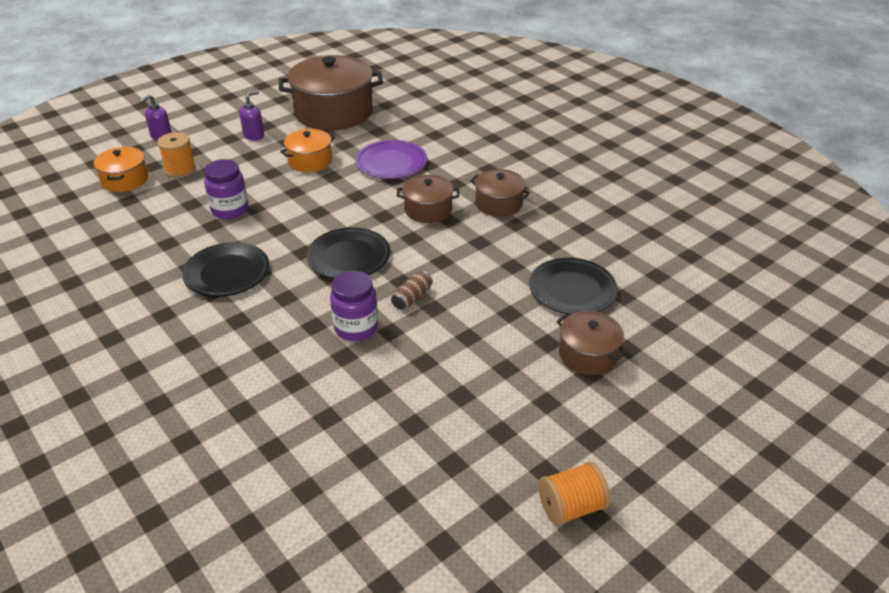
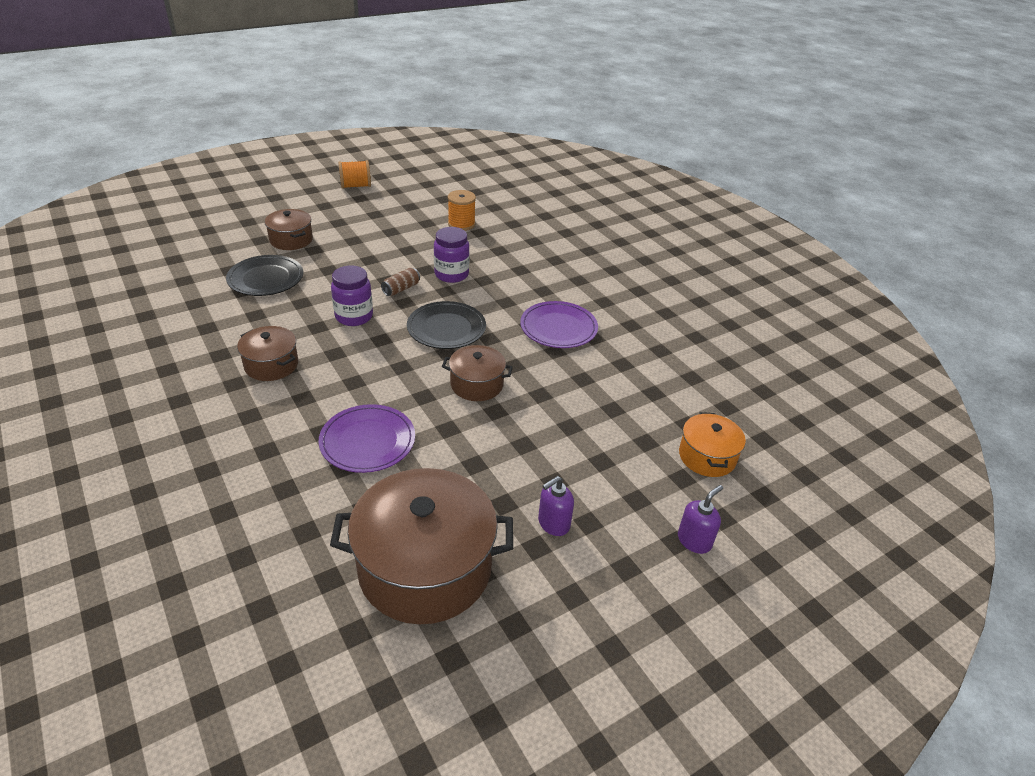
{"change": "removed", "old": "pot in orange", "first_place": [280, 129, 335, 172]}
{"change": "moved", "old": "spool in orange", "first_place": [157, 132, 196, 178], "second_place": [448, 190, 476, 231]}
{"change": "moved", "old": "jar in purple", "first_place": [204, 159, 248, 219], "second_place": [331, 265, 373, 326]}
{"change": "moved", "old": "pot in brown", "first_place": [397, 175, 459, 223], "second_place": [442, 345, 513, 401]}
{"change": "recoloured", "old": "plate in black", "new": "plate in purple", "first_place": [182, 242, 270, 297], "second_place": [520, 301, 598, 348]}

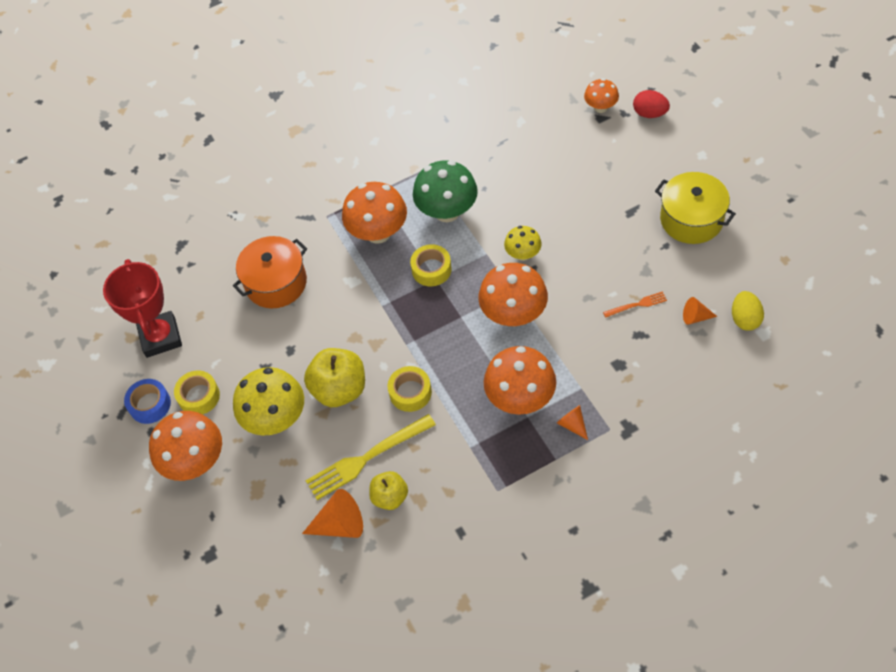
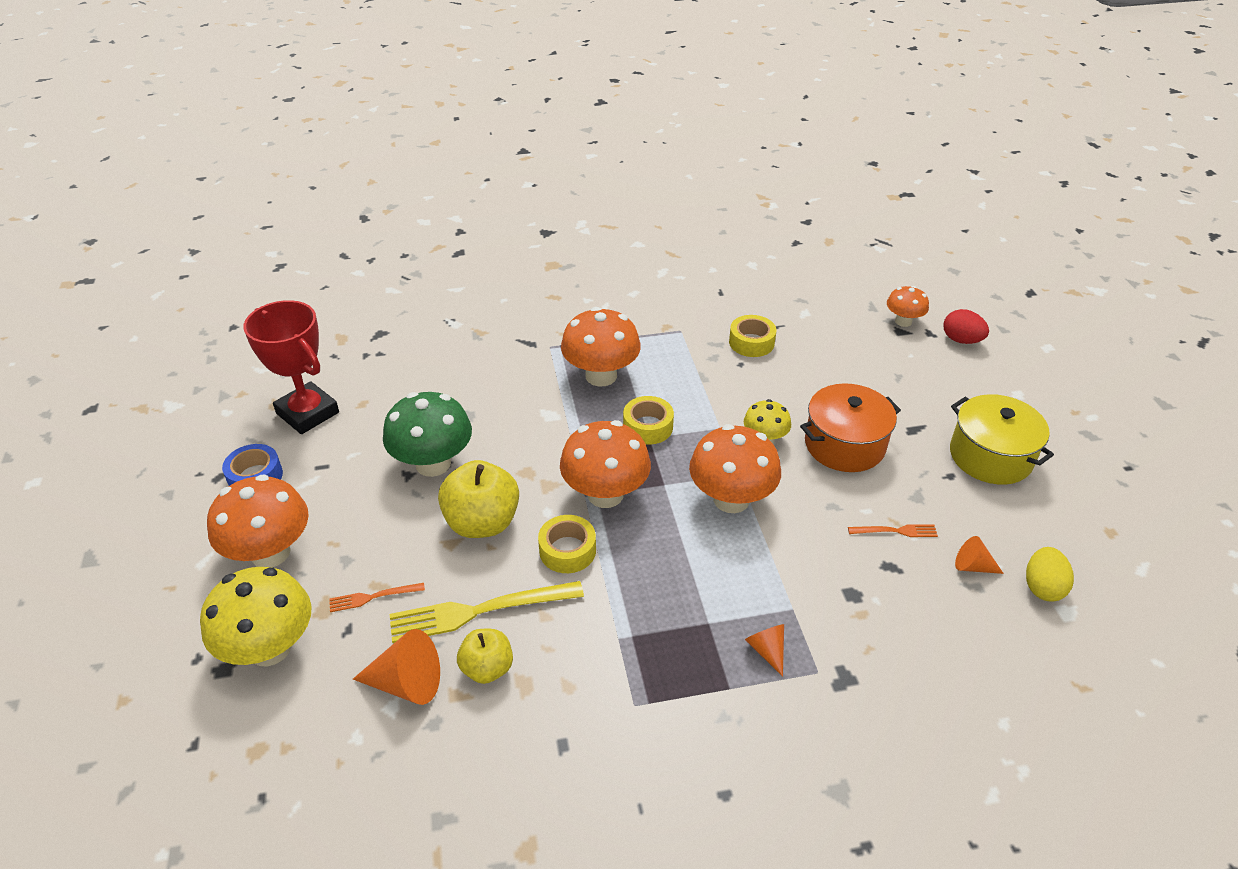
{"change": "moved", "old": "mushroom in green", "first_place": [413, 160, 478, 222], "second_place": [383, 392, 472, 477]}
{"change": "moved", "old": "pot in orange", "first_place": [233, 236, 307, 308], "second_place": [800, 383, 901, 472]}
{"change": "turned", "old": "trophy in red", "first_place": [103, 259, 182, 358], "second_place": [243, 300, 339, 434], "degrees": -45}
{"change": "moved", "old": "mushroom in orange", "first_place": [484, 346, 556, 415], "second_place": [560, 420, 651, 508]}
{"change": "moved", "old": "mushroom in yellow", "first_place": [233, 367, 304, 436], "second_place": [200, 567, 312, 666]}
{"change": "moved", "old": "tape in yellow", "first_place": [174, 371, 220, 415], "second_place": [729, 315, 776, 357]}
{"change": "added", "new": "fork in orange", "second_place": [329, 583, 425, 612]}

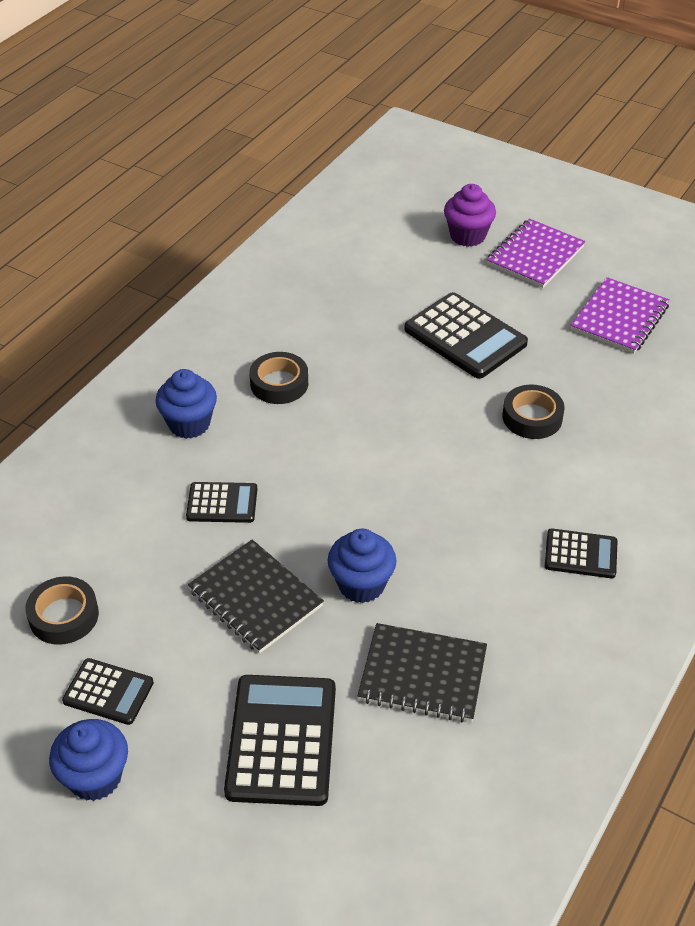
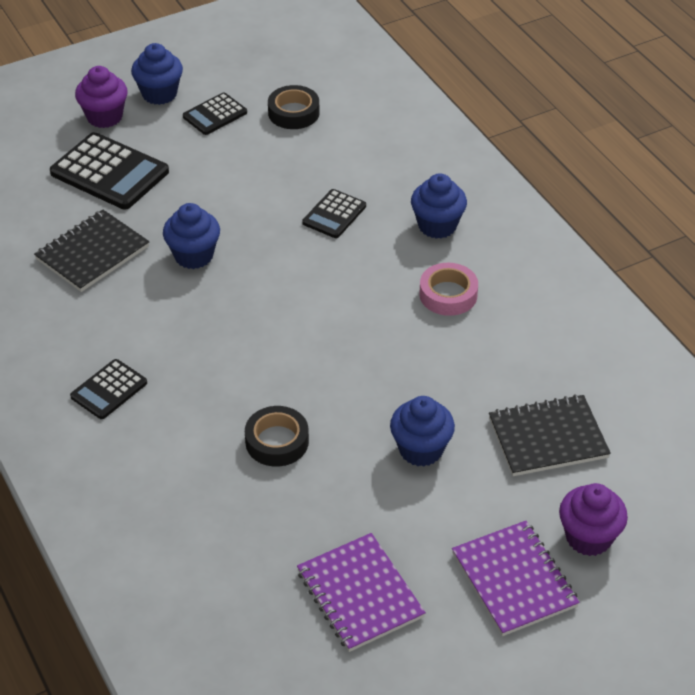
{"change": "replaced", "old": "calculator in black", "new": "cupcake in blue", "first_place": [404, 292, 528, 379], "second_place": [390, 396, 455, 467]}
{"change": "recoloured", "old": "tape in black", "new": "tape in pink", "first_place": [250, 352, 308, 404], "second_place": [419, 263, 478, 316]}
{"change": "moved", "old": "notebook in black", "first_place": [188, 539, 324, 654], "second_place": [489, 394, 611, 476]}
{"change": "added", "new": "cupcake in purple", "second_place": [75, 66, 128, 128]}

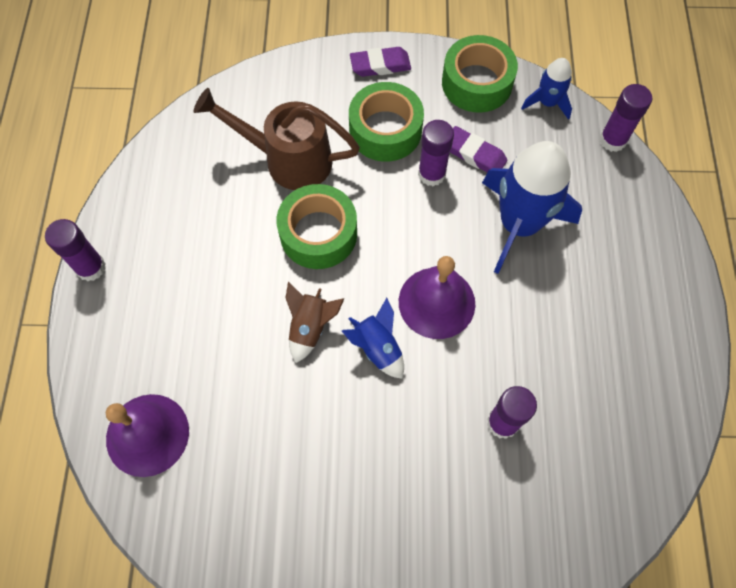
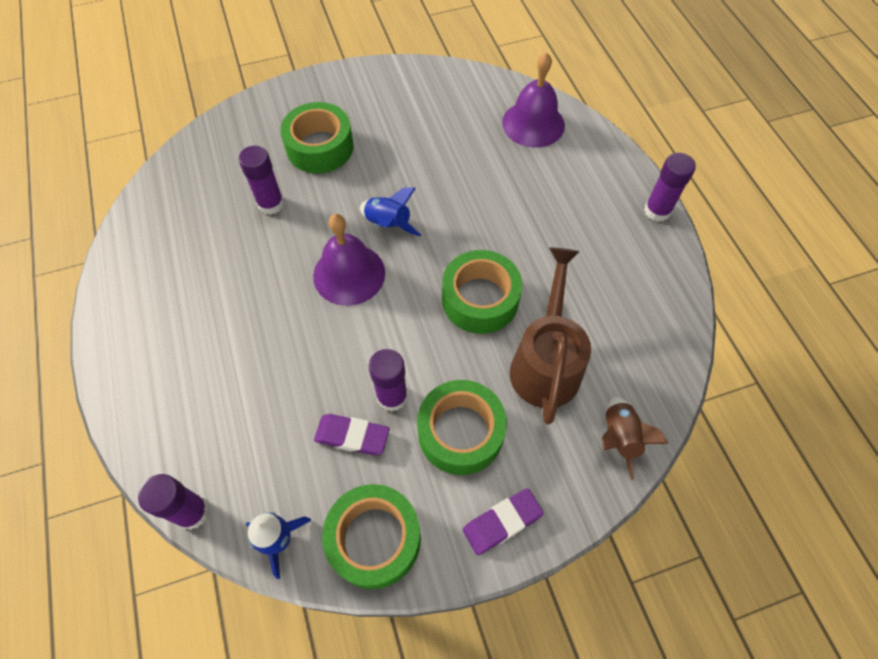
{"change": "turned", "old": "watering can in brown", "first_place": [194, 88, 360, 190], "second_place": [510, 248, 591, 424], "degrees": -75}
{"change": "removed", "old": "rocket in blue", "first_place": [482, 141, 582, 274]}
{"change": "moved", "old": "rocket in brown", "first_place": [285, 282, 344, 363], "second_place": [602, 397, 669, 480]}
{"change": "added", "new": "tape in green", "second_place": [280, 102, 354, 173]}

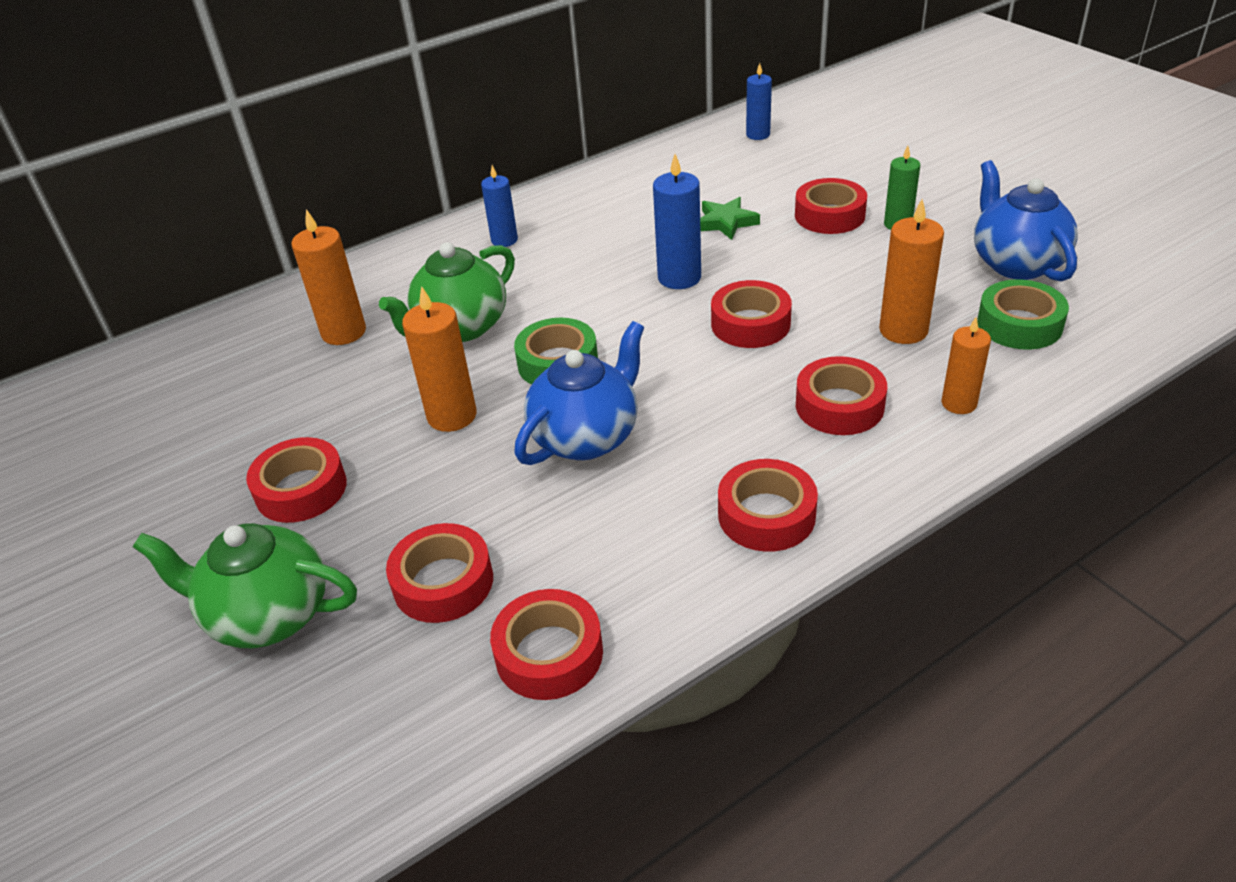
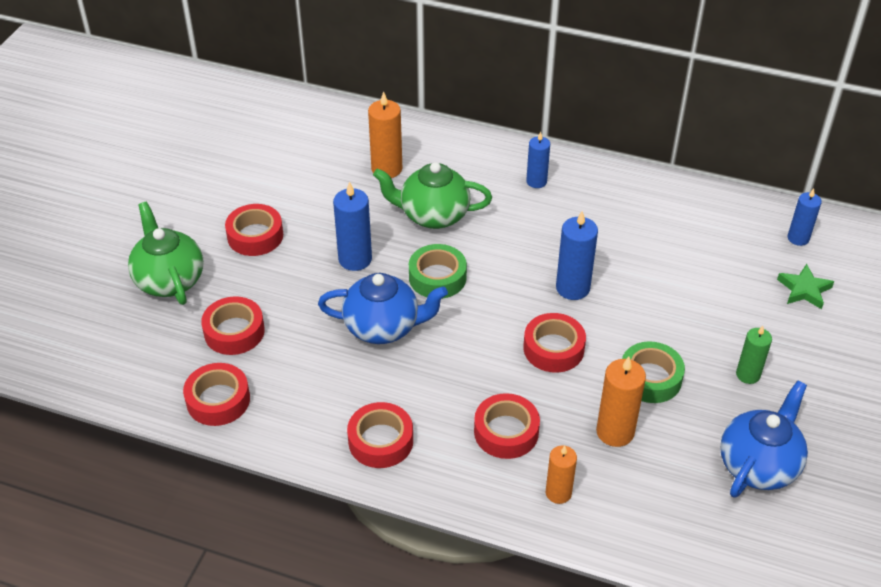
{"change": "removed", "old": "tape in red", "first_place": [795, 178, 867, 234]}
{"change": "moved", "old": "star in green", "first_place": [700, 197, 760, 240], "second_place": [777, 264, 834, 309]}
{"change": "moved", "old": "tape in green", "first_place": [977, 279, 1069, 350], "second_place": [622, 341, 685, 403]}
{"change": "recoloured", "old": "candle in orange", "new": "candle in blue", "first_place": [402, 286, 477, 432], "second_place": [333, 182, 372, 271]}

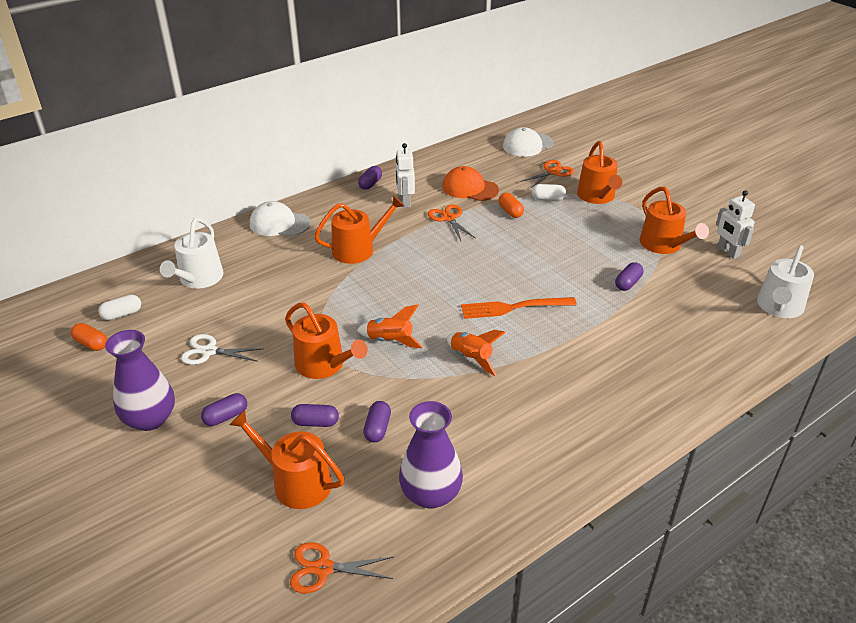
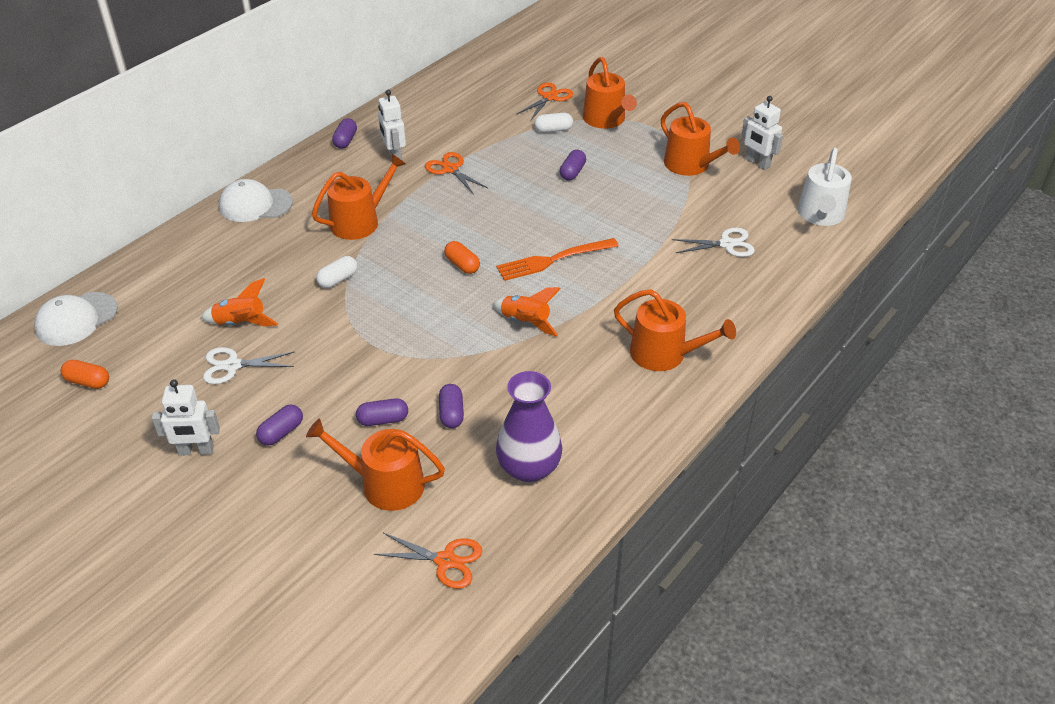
{"change": "moved", "old": "cap in white", "first_place": [503, 127, 554, 157], "second_place": [34, 292, 118, 346]}
{"change": "removed", "old": "cap in orange", "first_place": [442, 166, 499, 201]}
{"change": "moved", "old": "capsule in orange", "first_place": [499, 193, 524, 218], "second_place": [444, 241, 480, 274]}
{"change": "removed", "old": "watering can in white", "first_place": [160, 218, 224, 289]}
{"change": "moved", "old": "capsule in purple", "first_place": [615, 262, 643, 291], "second_place": [560, 150, 586, 180]}
{"change": "moved", "old": "capsule in white", "first_place": [98, 294, 141, 320], "second_place": [316, 256, 358, 288]}
{"change": "moved", "old": "watering can in orange", "first_place": [285, 303, 368, 379], "second_place": [614, 289, 736, 371]}
{"change": "moved", "old": "rocket in orange", "first_place": [357, 304, 423, 348], "second_place": [201, 278, 278, 327]}
{"change": "replaced", "old": "vase in purple", "new": "robot in white", "first_place": [105, 330, 175, 431], "second_place": [152, 379, 220, 456]}
{"change": "turned", "old": "scissors in orange", "first_place": [290, 542, 393, 593], "second_place": [373, 533, 482, 589], "degrees": -150}
{"change": "added", "new": "scissors in white", "second_place": [672, 228, 755, 257]}

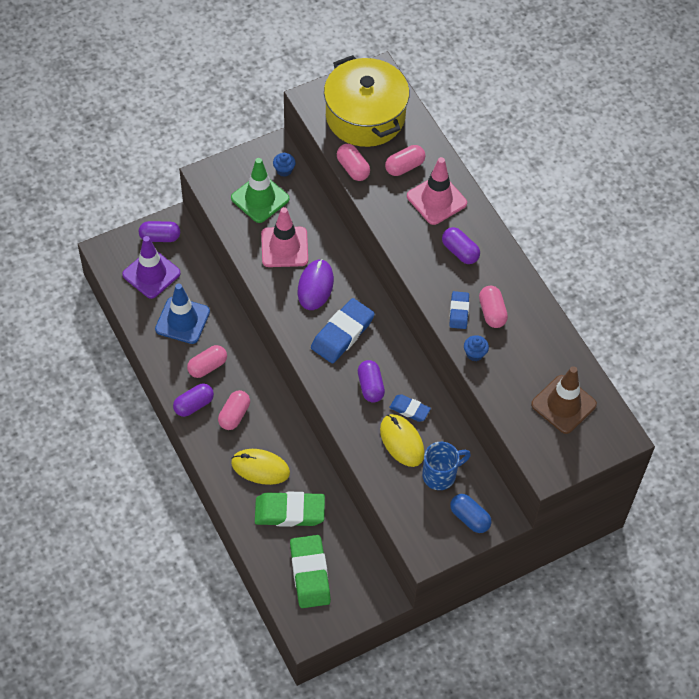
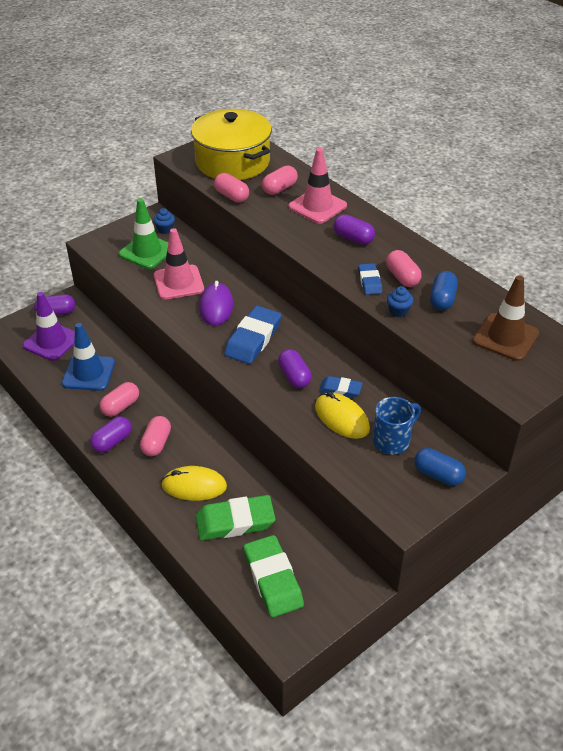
{"change": "added", "new": "capsule in blue", "second_place": [430, 271, 458, 310]}

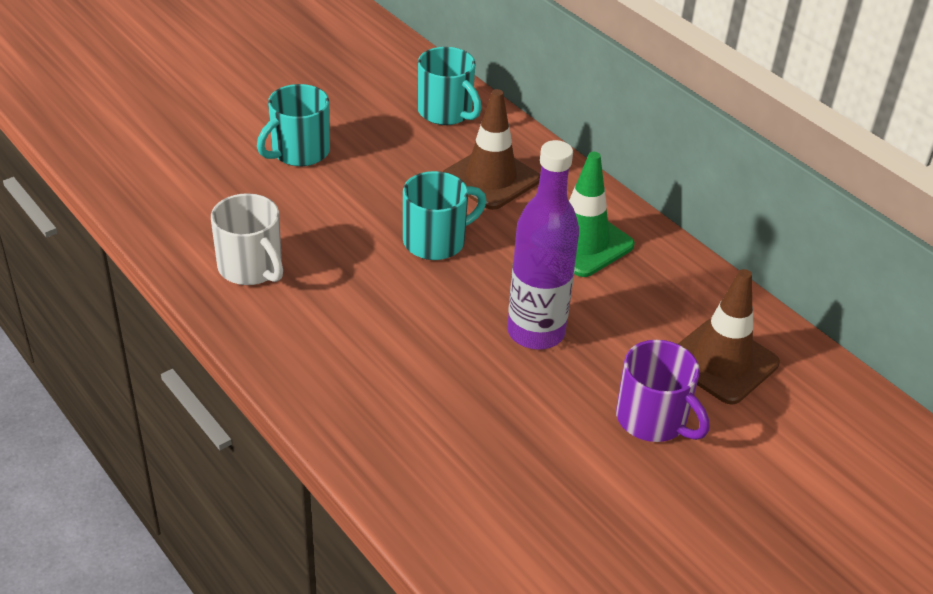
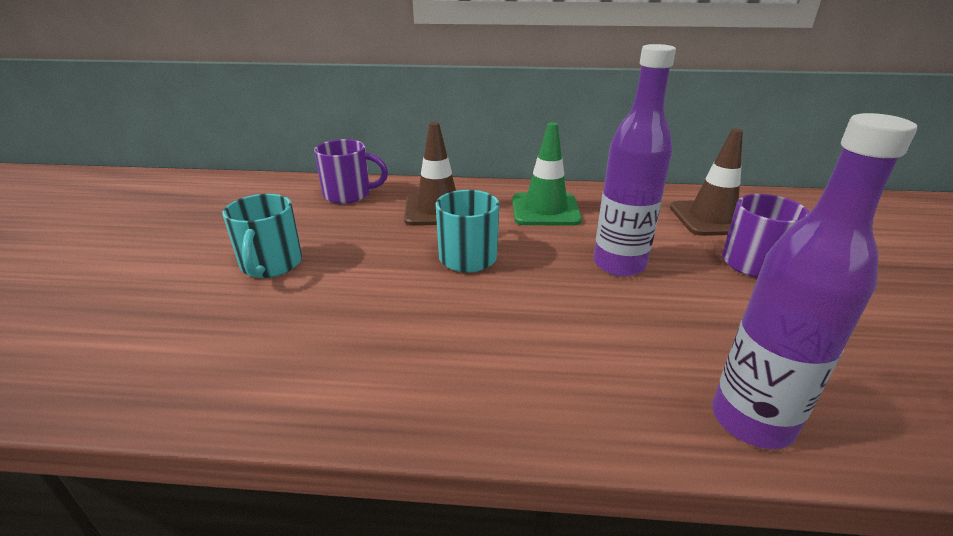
{"change": "recoloured", "old": "mug in turquoise", "new": "mug in purple", "first_place": [417, 47, 482, 125], "second_place": [314, 139, 388, 204]}
{"change": "removed", "old": "mug in white", "first_place": [211, 193, 283, 285]}
{"change": "added", "new": "bottle in purple", "second_place": [712, 113, 917, 449]}

